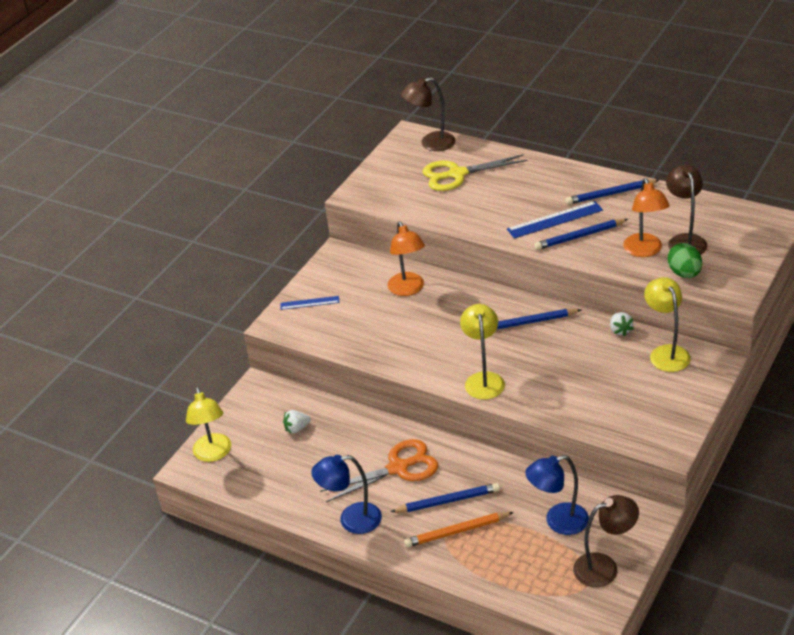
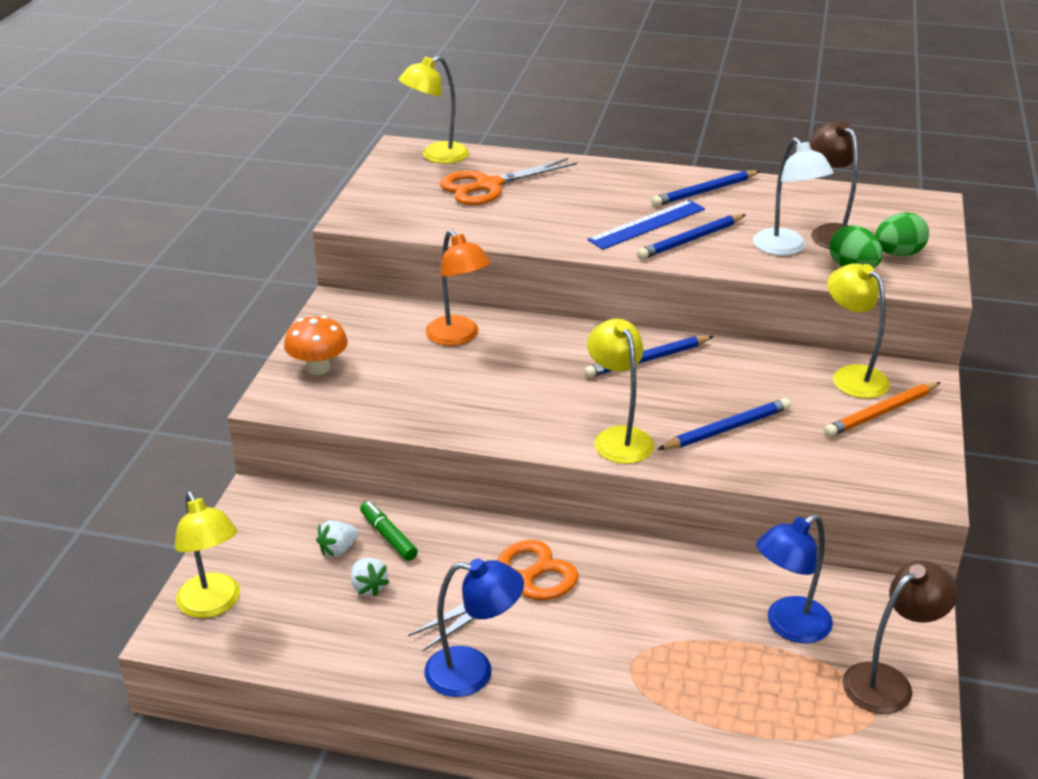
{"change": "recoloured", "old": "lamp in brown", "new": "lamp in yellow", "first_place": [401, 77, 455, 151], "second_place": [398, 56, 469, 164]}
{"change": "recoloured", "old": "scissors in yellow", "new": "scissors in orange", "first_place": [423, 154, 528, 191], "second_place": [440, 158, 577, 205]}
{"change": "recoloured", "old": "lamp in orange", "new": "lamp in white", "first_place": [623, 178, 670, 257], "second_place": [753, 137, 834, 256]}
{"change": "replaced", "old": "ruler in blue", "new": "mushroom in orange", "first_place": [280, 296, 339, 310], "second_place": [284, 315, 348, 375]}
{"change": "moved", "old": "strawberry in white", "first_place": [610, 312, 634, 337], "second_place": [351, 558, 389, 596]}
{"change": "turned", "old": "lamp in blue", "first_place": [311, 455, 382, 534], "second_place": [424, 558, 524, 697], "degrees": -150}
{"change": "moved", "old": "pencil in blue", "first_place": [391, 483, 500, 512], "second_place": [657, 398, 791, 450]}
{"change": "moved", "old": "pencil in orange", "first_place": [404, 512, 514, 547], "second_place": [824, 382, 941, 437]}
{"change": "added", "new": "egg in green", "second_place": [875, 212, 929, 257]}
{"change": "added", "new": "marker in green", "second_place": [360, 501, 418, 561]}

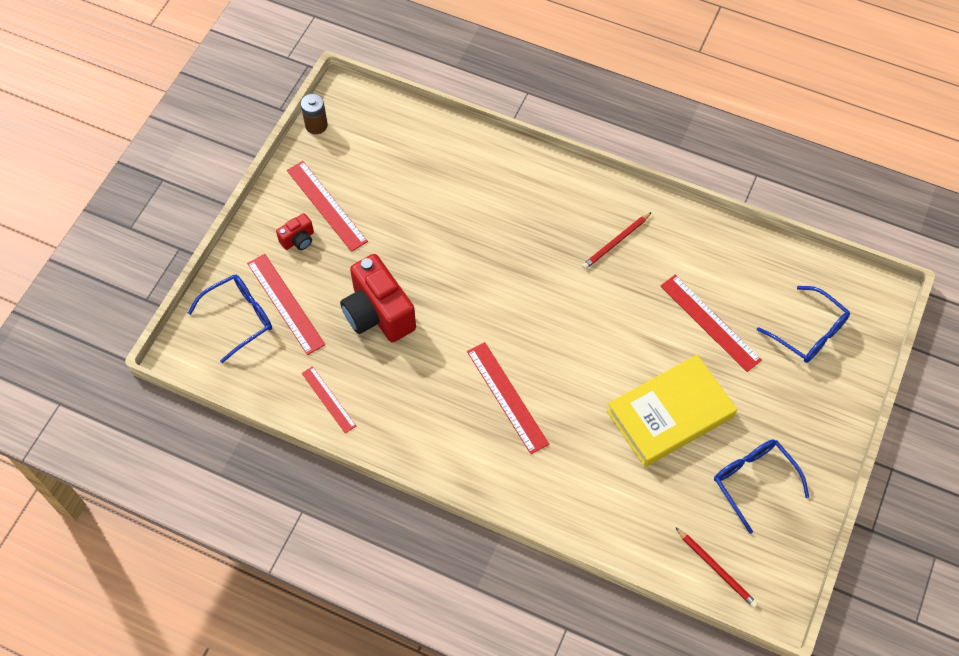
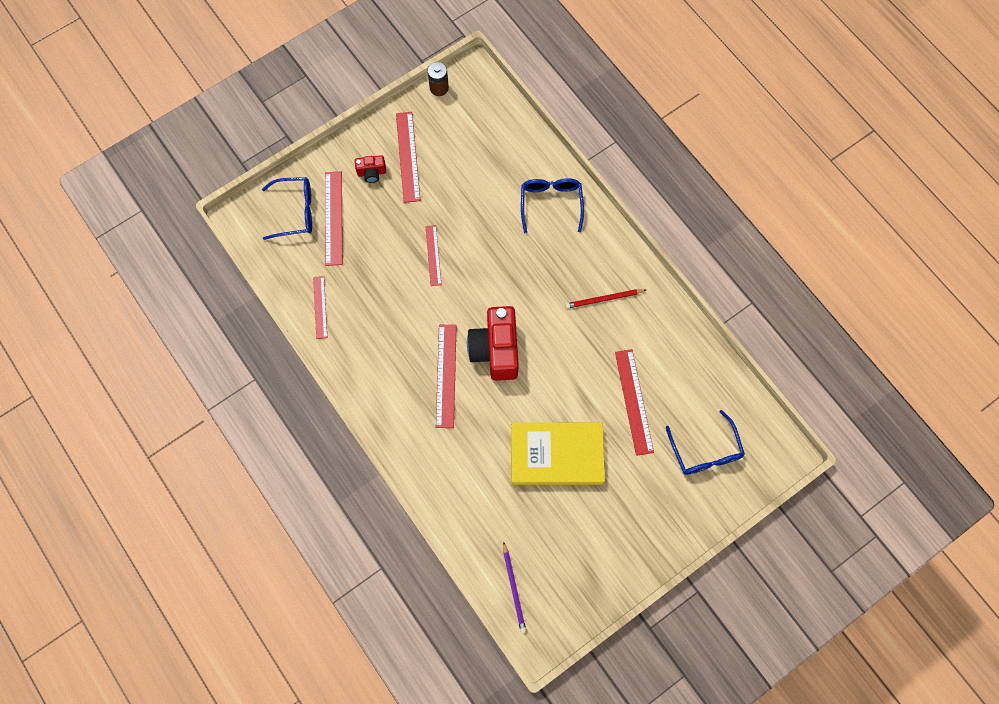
{"change": "moved", "old": "camera in red", "first_place": [340, 254, 416, 342], "second_place": [467, 306, 519, 381]}
{"change": "moved", "old": "glasses in blue", "first_place": [714, 439, 809, 534], "second_place": [521, 178, 584, 234]}
{"change": "recoloured", "old": "pencil in red", "new": "pencil in purple", "first_place": [675, 527, 758, 608], "second_place": [503, 542, 526, 633]}
{"change": "added", "new": "ruler in red", "second_place": [426, 225, 442, 286]}

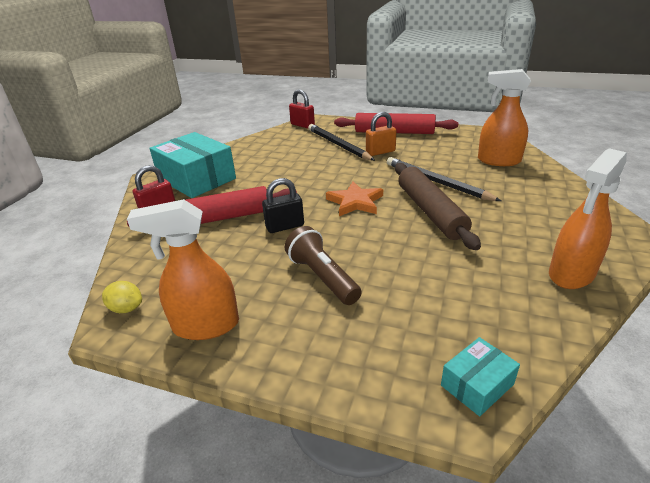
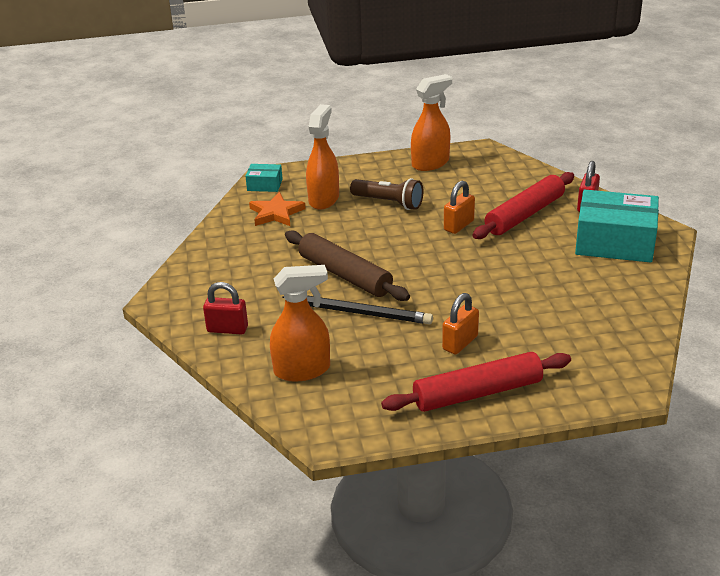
{"change": "moved", "old": "padlock in red", "first_place": [289, 89, 315, 128], "second_place": [203, 282, 248, 335]}
{"change": "removed", "old": "pencil in black", "first_place": [308, 124, 375, 161]}
{"change": "moved", "old": "spray bottle in orange", "first_place": [549, 148, 627, 289], "second_place": [306, 104, 339, 210]}
{"change": "recoloured", "old": "padlock in black", "new": "padlock in orange", "first_place": [262, 178, 304, 233], "second_place": [444, 181, 475, 234]}
{"change": "moved", "old": "star in orange", "first_place": [326, 181, 383, 216], "second_place": [249, 192, 306, 226]}
{"change": "removed", "old": "lemon in yellow", "first_place": [102, 281, 142, 313]}
{"change": "turned", "old": "box in turquoise", "first_place": [441, 337, 520, 416], "second_place": [245, 164, 283, 192], "degrees": 75}

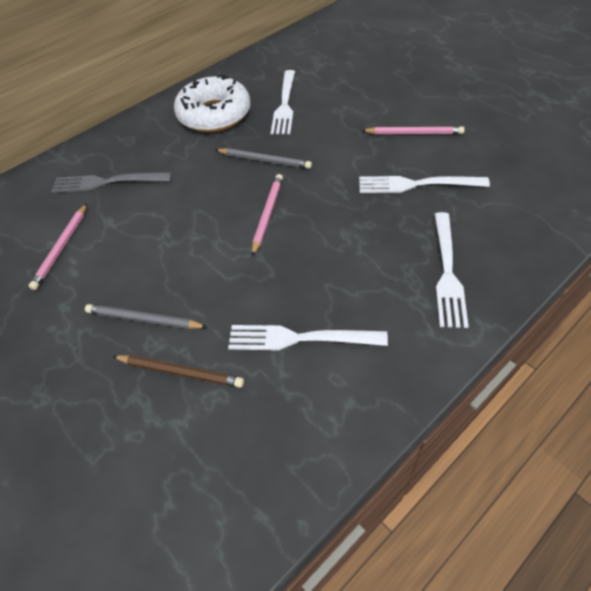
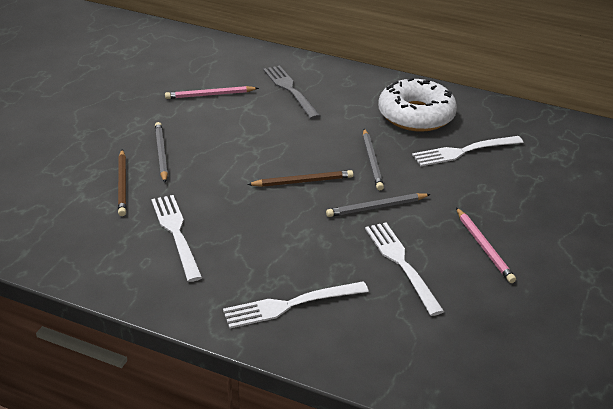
{"change": "recoloured", "old": "pencil in pink", "new": "pencil in brown", "first_place": [252, 174, 283, 256], "second_place": [247, 170, 353, 187]}
{"change": "added", "new": "pencil in grey", "second_place": [326, 193, 431, 217]}

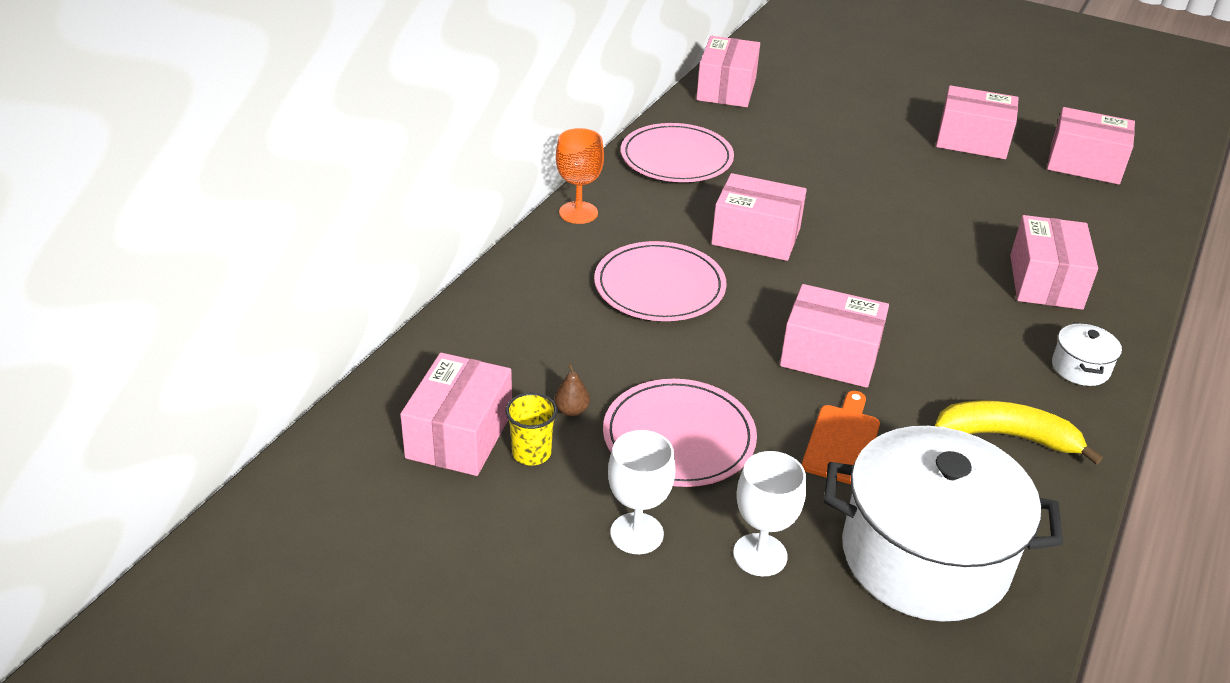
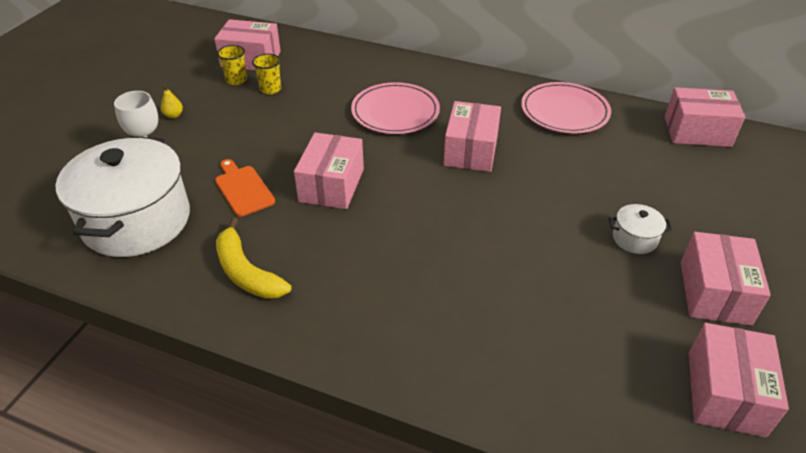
{"change": "removed", "old": "goblet in orange", "first_place": [556, 128, 604, 224]}
{"change": "removed", "old": "box in pink", "first_place": [1010, 215, 1098, 310]}
{"change": "moved", "old": "pot in white", "first_place": [1052, 322, 1122, 386], "second_place": [609, 204, 672, 254]}
{"change": "replaced", "old": "pear in brown", "new": "cup in yellow", "first_place": [554, 364, 590, 416], "second_place": [252, 54, 281, 94]}
{"change": "removed", "old": "plate in pink", "first_place": [603, 379, 757, 487]}
{"change": "turned", "old": "cutting board in orange", "first_place": [802, 391, 880, 484], "second_place": [215, 159, 275, 217], "degrees": -135}
{"change": "turned", "old": "banana in yellow", "first_place": [935, 401, 1103, 465], "second_place": [216, 218, 291, 299], "degrees": 135}
{"change": "replaced", "old": "goblet in white", "new": "pear in yellow", "first_place": [608, 430, 676, 554], "second_place": [161, 85, 183, 118]}

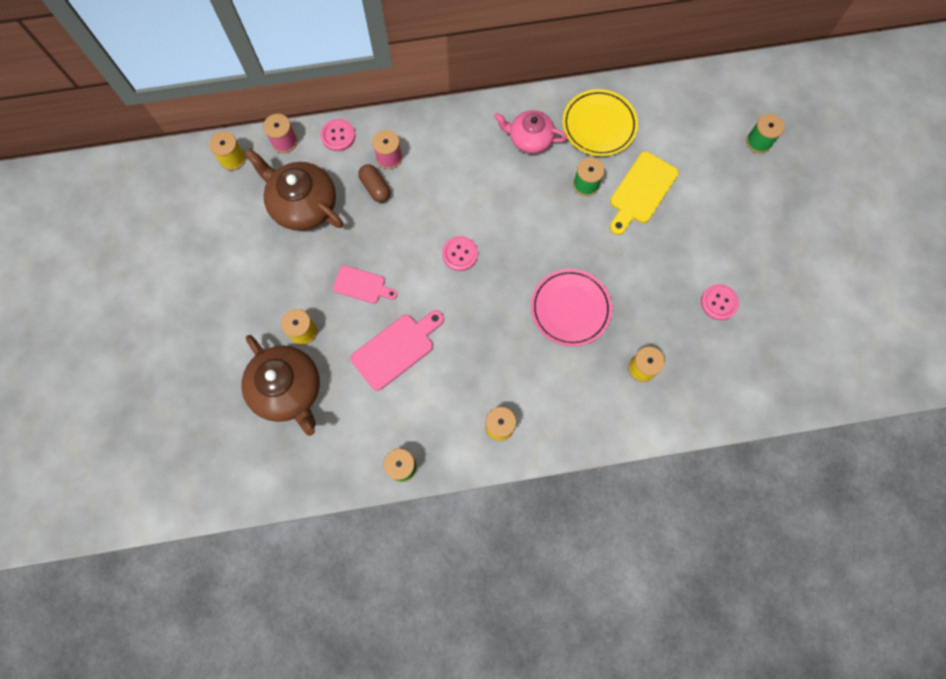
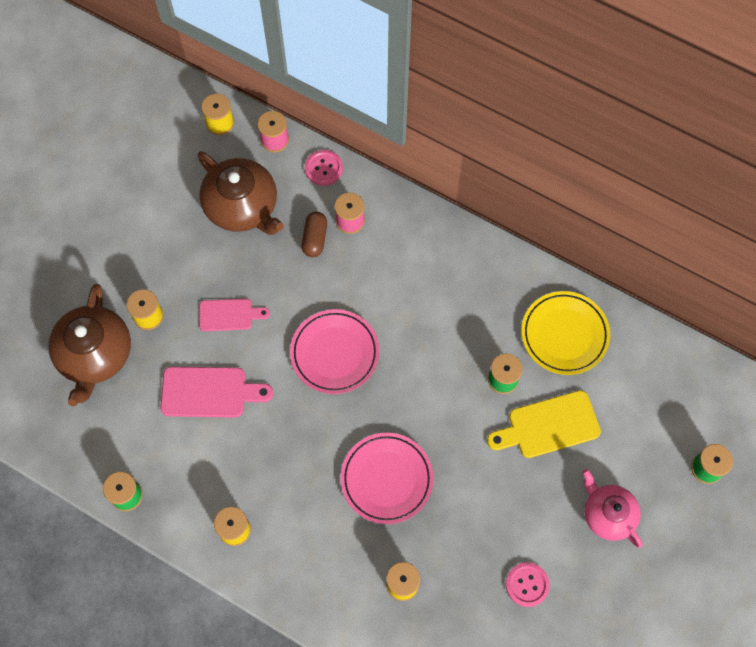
{"change": "moved", "old": "teapot in pink", "first_place": [494, 110, 567, 154], "second_place": [583, 469, 643, 548]}
{"change": "turned", "old": "teapot in brown", "first_place": [245, 149, 343, 231], "second_place": [197, 151, 284, 235], "degrees": 150}
{"change": "replaced", "old": "button in pink", "new": "plate in pink", "first_place": [442, 236, 478, 271], "second_place": [290, 309, 379, 394]}
{"change": "turned", "old": "cutting board in pink", "first_place": [333, 265, 398, 304], "second_place": [199, 299, 270, 331], "degrees": -60}

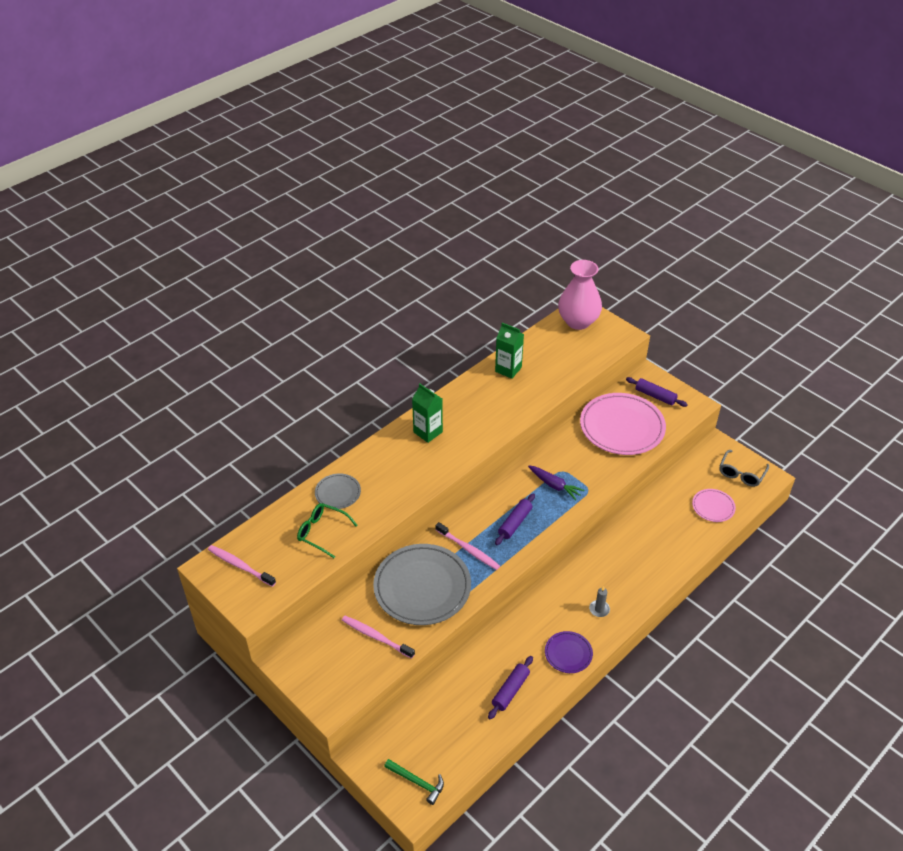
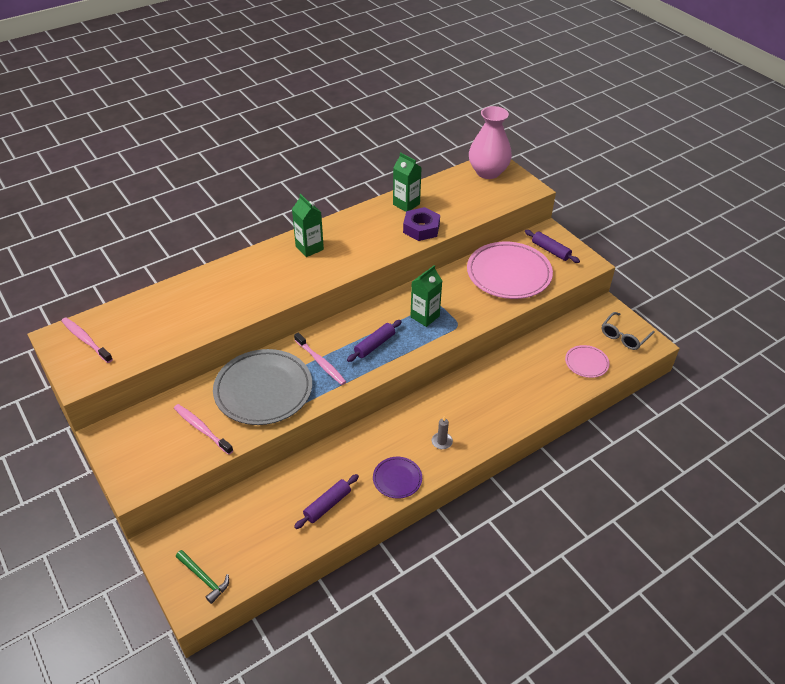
{"change": "replaced", "old": "carrot in purple", "new": "carton in green", "first_place": [528, 466, 584, 500], "second_place": [410, 265, 442, 327]}
{"change": "removed", "old": "plate in grey", "first_place": [315, 473, 361, 509]}
{"change": "removed", "old": "glasses in green", "first_place": [297, 503, 358, 558]}
{"change": "added", "new": "nut in purple", "second_place": [403, 207, 440, 241]}

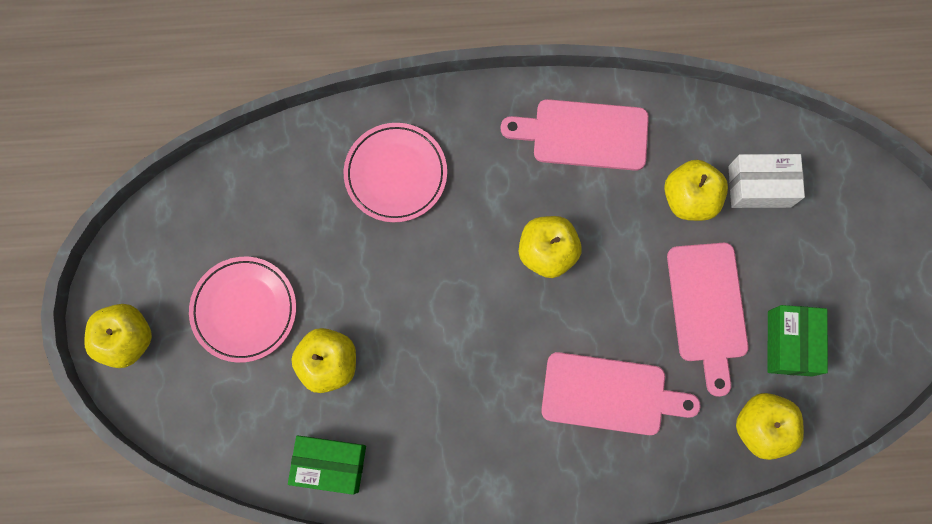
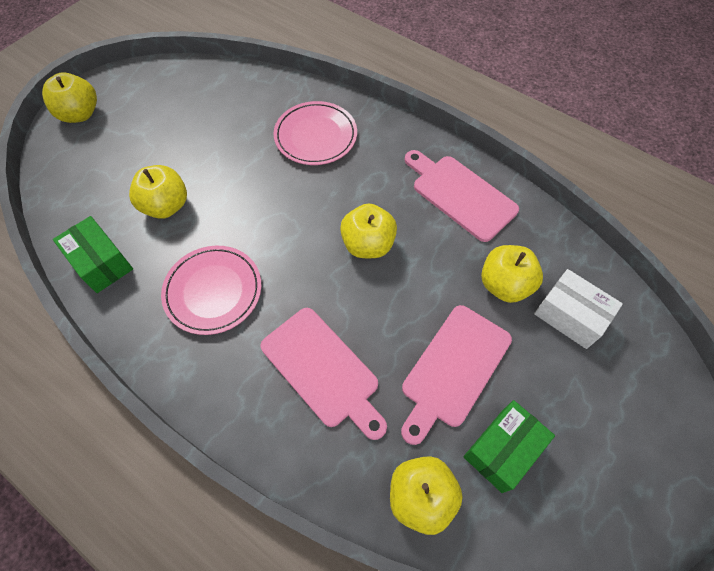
{"change": "moved", "old": "plate in pink", "first_place": [189, 257, 296, 363], "second_place": [161, 246, 261, 335]}

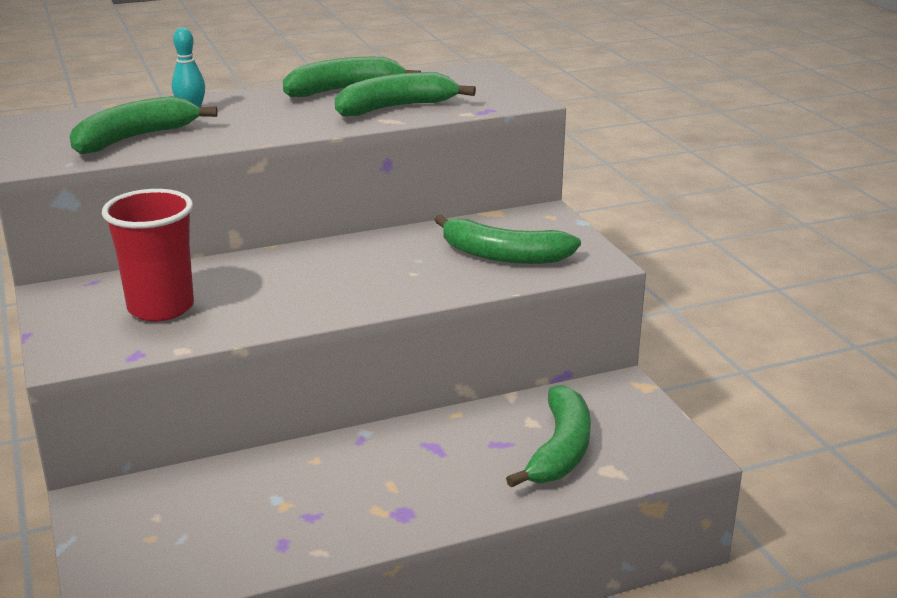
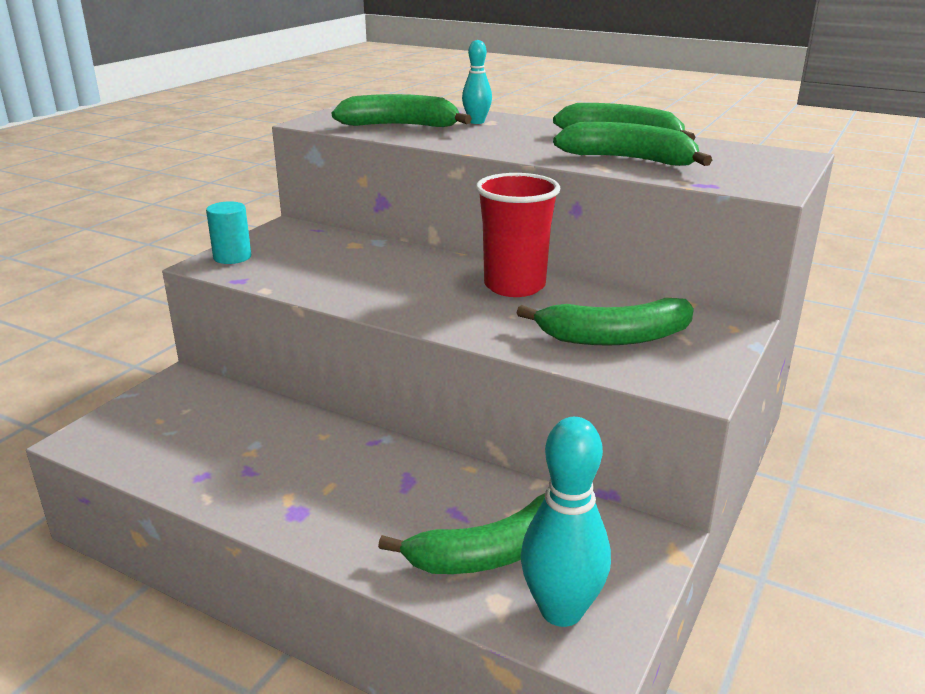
{"change": "moved", "old": "cup in red", "first_place": [102, 189, 194, 321], "second_place": [476, 173, 561, 297]}
{"change": "turned", "old": "banana in green", "first_place": [435, 215, 581, 264], "second_place": [517, 298, 694, 346], "degrees": -75}
{"change": "added", "new": "cylinder in turquoise", "second_place": [206, 201, 251, 264]}
{"change": "added", "new": "bowling pin in turquoise", "second_place": [521, 417, 611, 627]}

